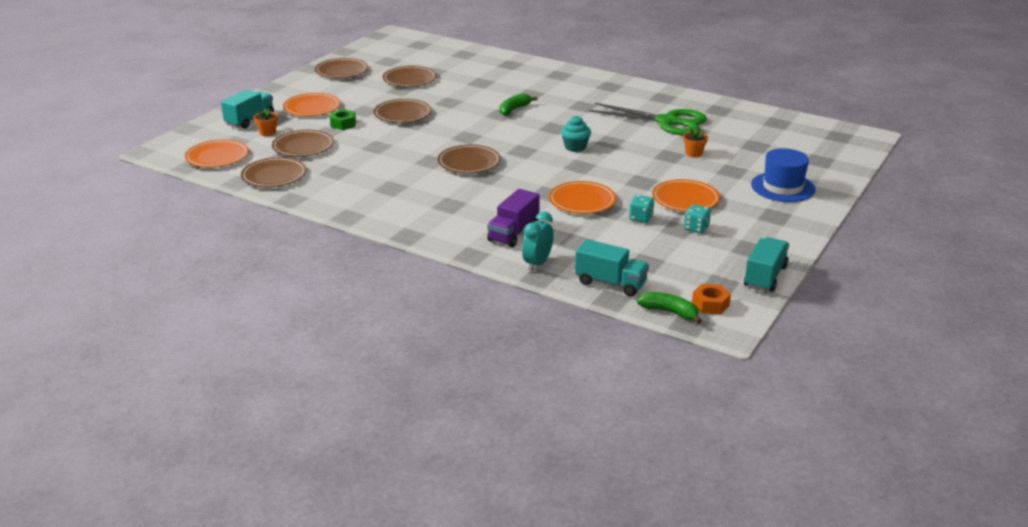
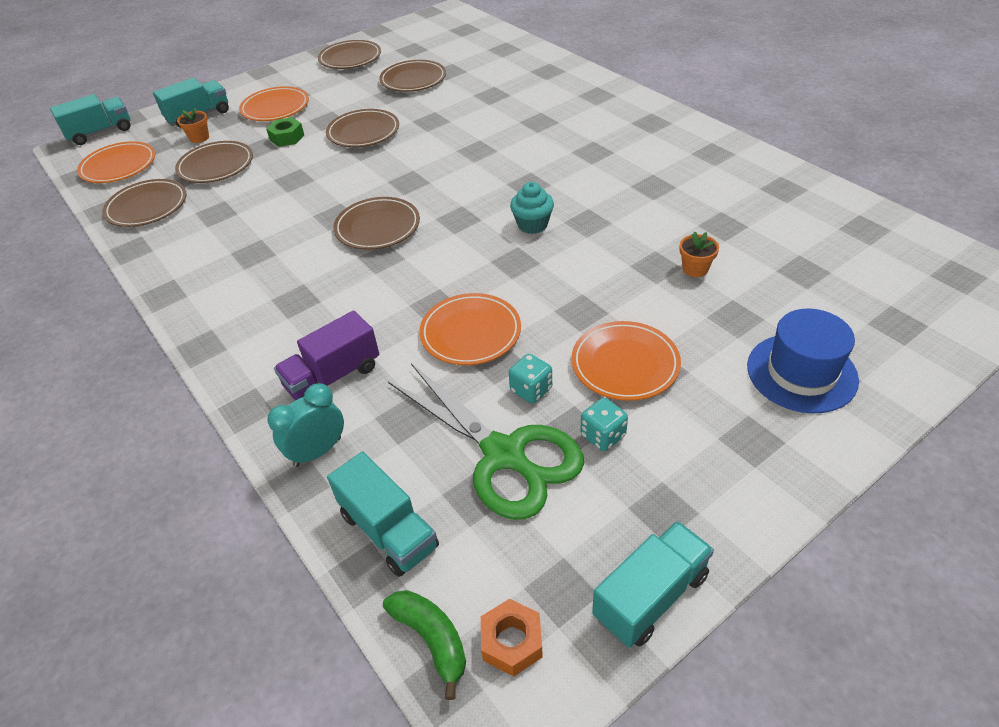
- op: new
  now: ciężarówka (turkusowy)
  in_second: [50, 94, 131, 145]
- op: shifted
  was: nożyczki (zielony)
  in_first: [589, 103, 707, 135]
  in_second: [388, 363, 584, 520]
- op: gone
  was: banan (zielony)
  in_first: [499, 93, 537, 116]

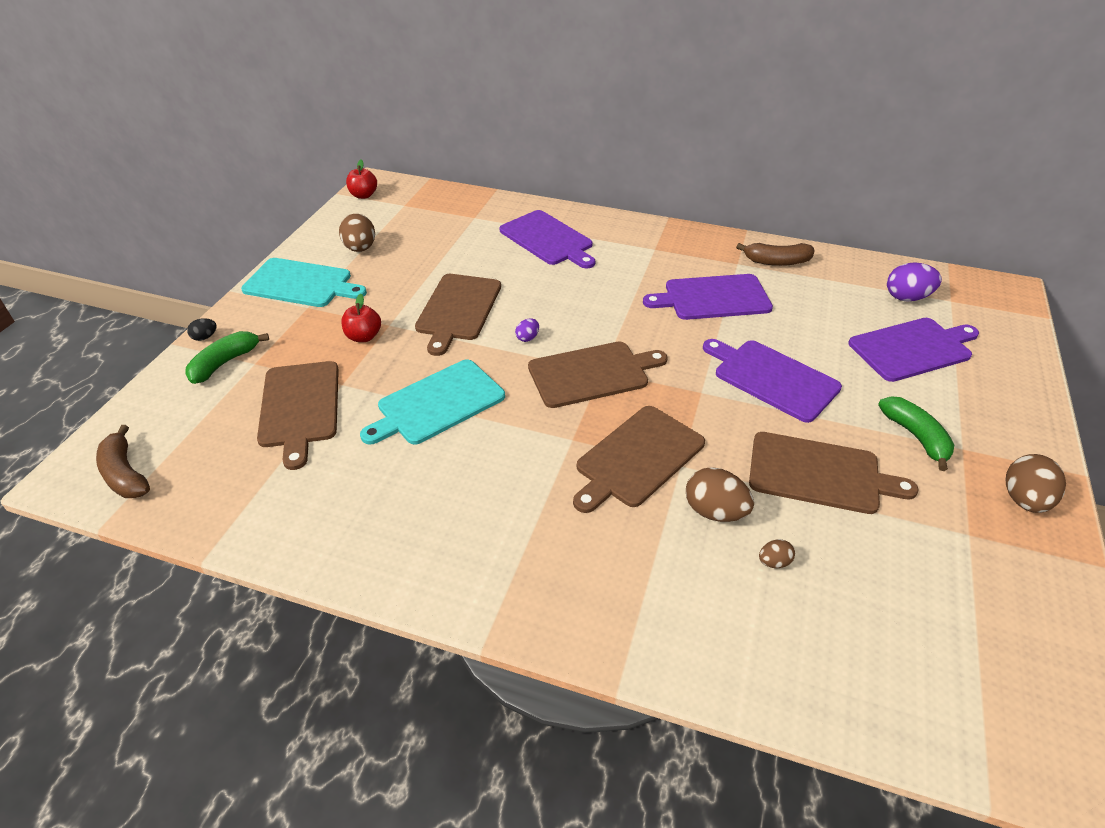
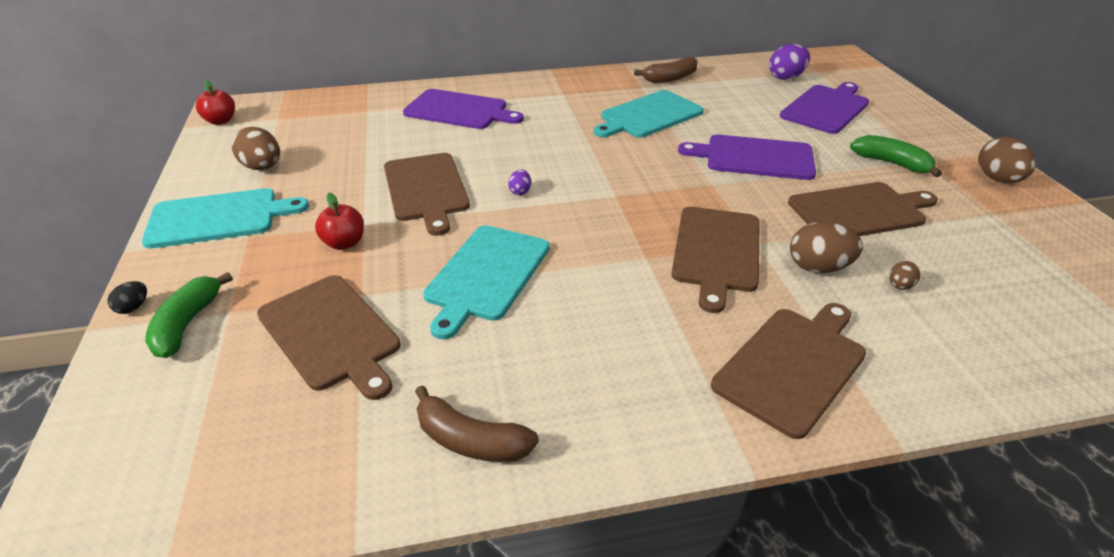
- op: shifted
  was: banan (brązowy)
  in_first: [96, 425, 150, 498]
  in_second: [415, 385, 539, 462]
- op: repainted
  was: deska do krojenia (fioletowy)
  now: deska do krojenia (turkusowy)
  in_first: [643, 274, 773, 320]
  in_second: [594, 90, 704, 138]
- op: shifted
  was: deska do krojenia (brązowy)
  in_first: [528, 341, 668, 408]
  in_second: [711, 303, 866, 439]

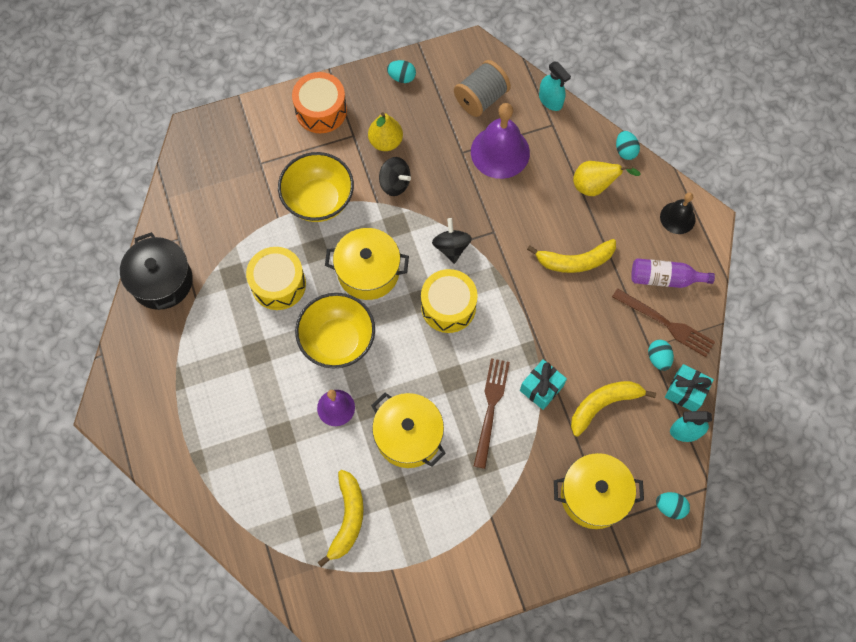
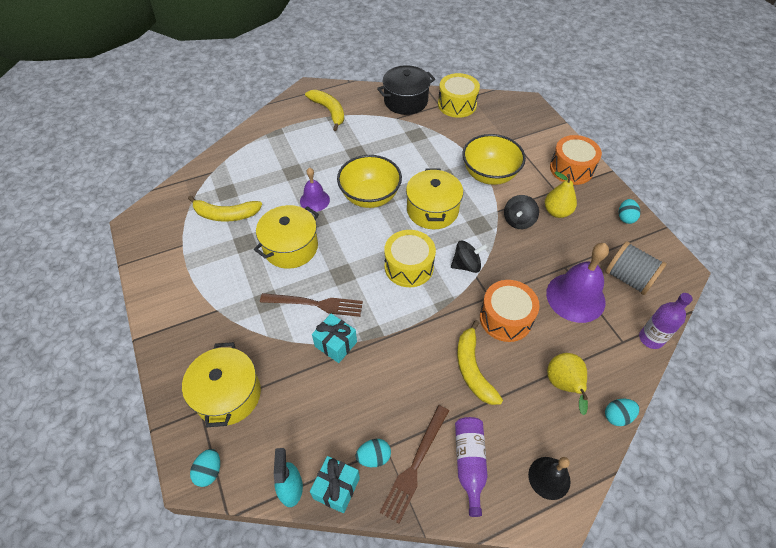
- op: shifted
  was: banan (żółty)
  in_first: [571, 381, 656, 437]
  in_second: [305, 90, 344, 131]
- op: shifted
  was: bęben (żółty)
  in_first: [246, 247, 306, 310]
  in_second: [438, 73, 480, 118]
- op: new
  now: bęben (pomarańczowy)
  in_second: [480, 280, 540, 342]
- op: swapped
  was: spryskiwacz (turkusowy)
  now: butelka (fioletowy)
  in_first: [539, 62, 571, 111]
  in_second: [639, 293, 693, 349]

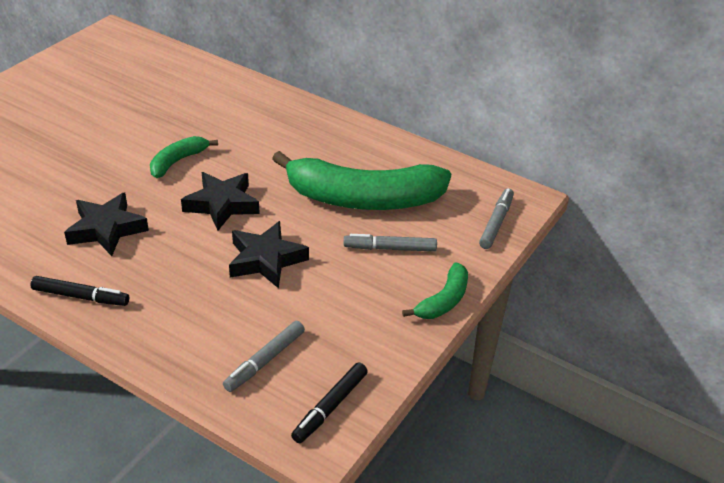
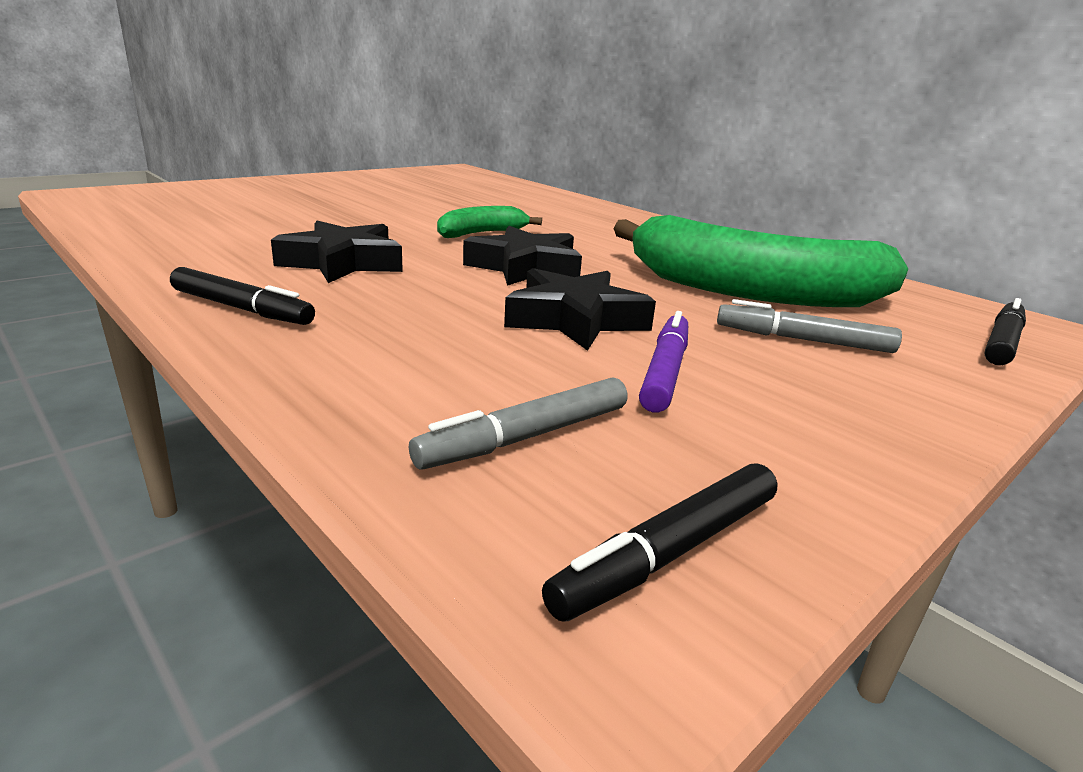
- op: new
  now: flamaster (fioletowy)
  in_second: [639, 311, 688, 413]
- op: repainted
  was: flamaster (szary)
  now: flamaster (czarny)
  in_first: [479, 188, 514, 249]
  in_second: [985, 298, 1026, 365]
- op: gone
  was: banan (zielony)
  in_first: [402, 262, 468, 319]

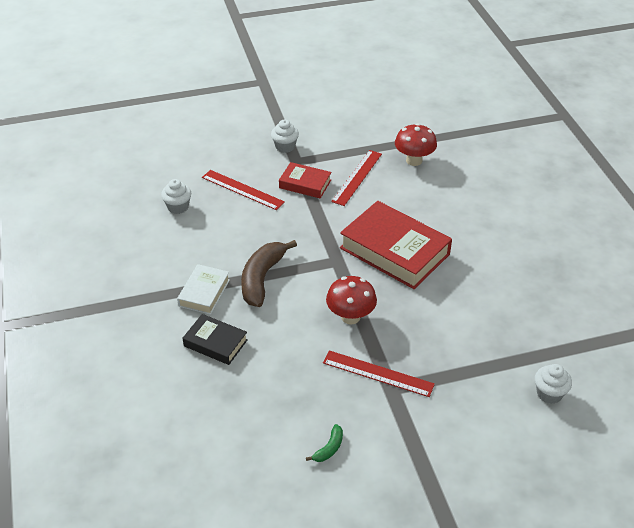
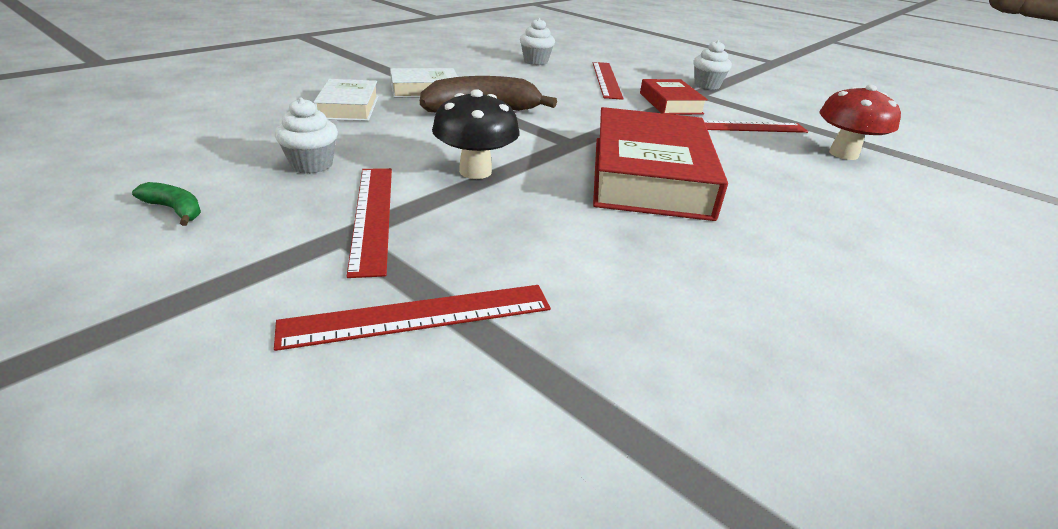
- op: rotated
  was: banan (zielony)
  in_first: [306, 424, 343, 462]
  in_second: [132, 182, 201, 226]
  clockwise: -150
- op: new
  now: linijka (czerwony)
  in_second: [274, 285, 551, 351]
- op: shifted
  was: muffinka (biały)
  in_first: [535, 364, 572, 404]
  in_second: [275, 98, 338, 174]
- op: repainted
  was: książka (czarny)
  now: książka (biały)
  in_first: [183, 314, 248, 365]
  in_second: [313, 79, 378, 121]
- op: repainted
  was: grzyb (czerwony)
  now: grzyb (czarny)
  in_first: [326, 276, 377, 325]
  in_second: [432, 89, 519, 179]

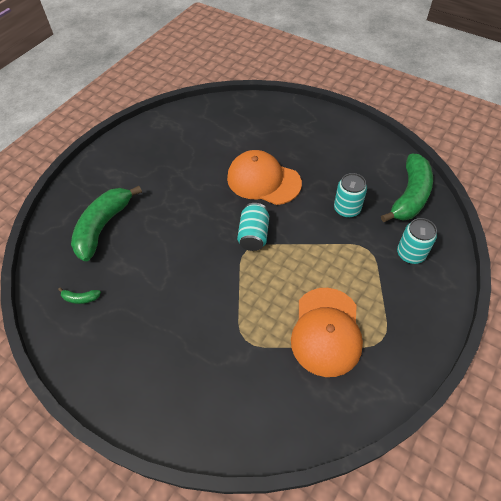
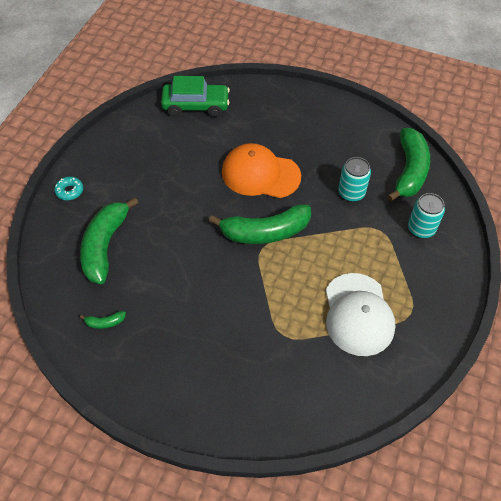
- op: new
  now: donut (turkusowy)
  in_second: [54, 177, 83, 200]
- op: new
  now: samochód (zielony)
  in_second: [161, 76, 230, 117]
- op: swapped
  was: puszka (turkusowy)
  now: banan (zielony)
  in_first: [237, 203, 269, 251]
  in_second: [209, 204, 311, 244]
- op: repainted
  was: czapka (pomarańczowy)
  now: czapka (biały)
  in_first: [291, 288, 363, 377]
  in_second: [326, 273, 395, 356]

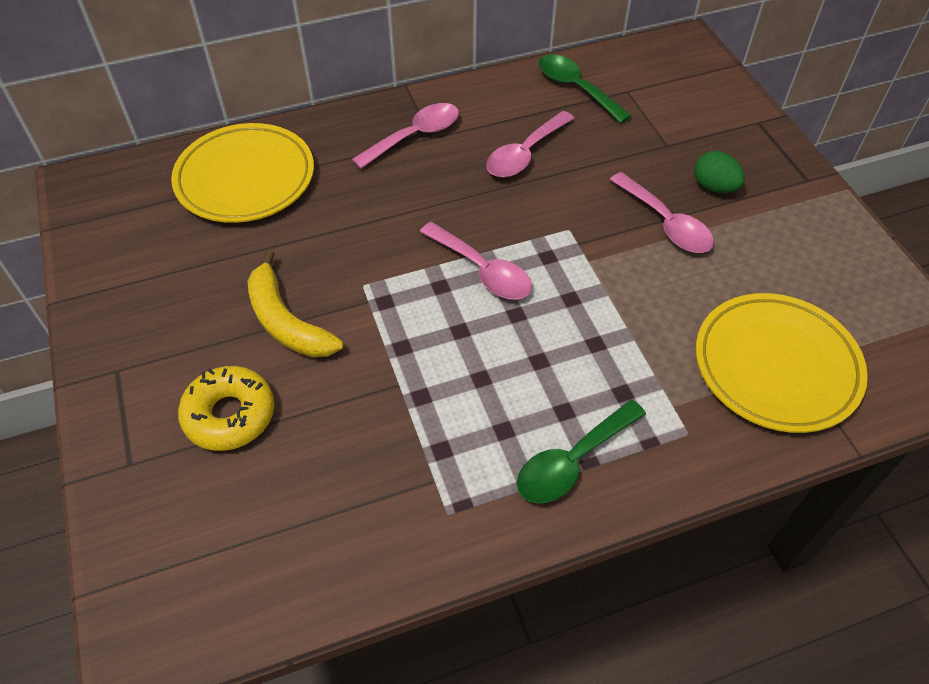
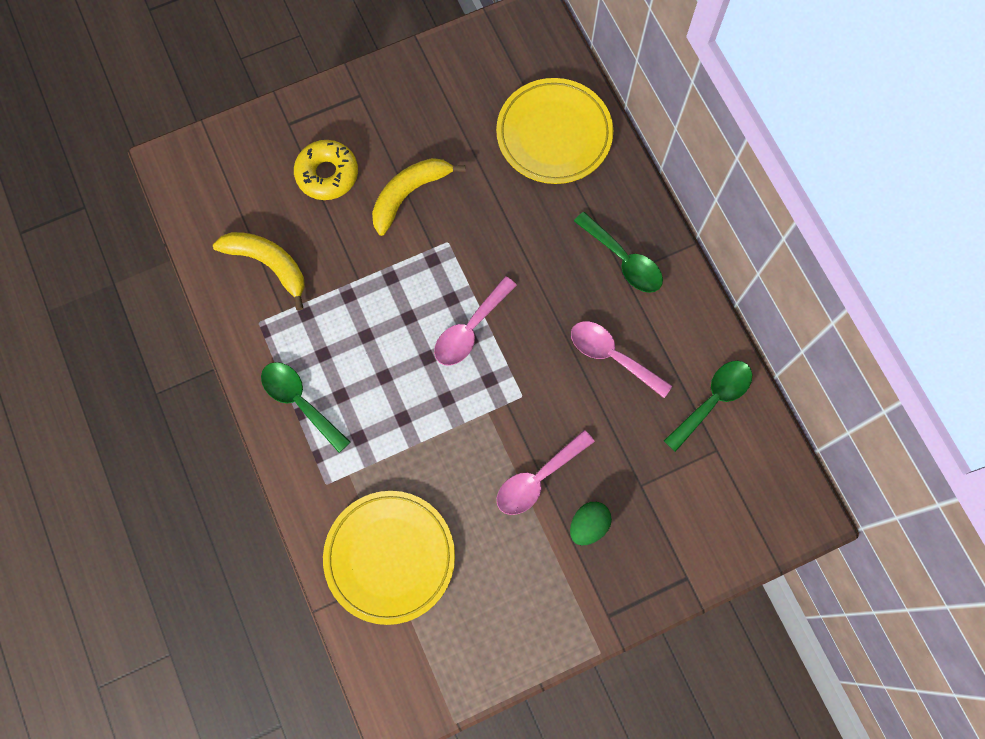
- op: new
  now: banan (żółty)
  in_second: [213, 232, 305, 310]
- op: repainted
  was: łyżka (różowy)
  now: łyżka (zielony)
  in_first: [352, 103, 459, 169]
  in_second: [574, 212, 663, 293]

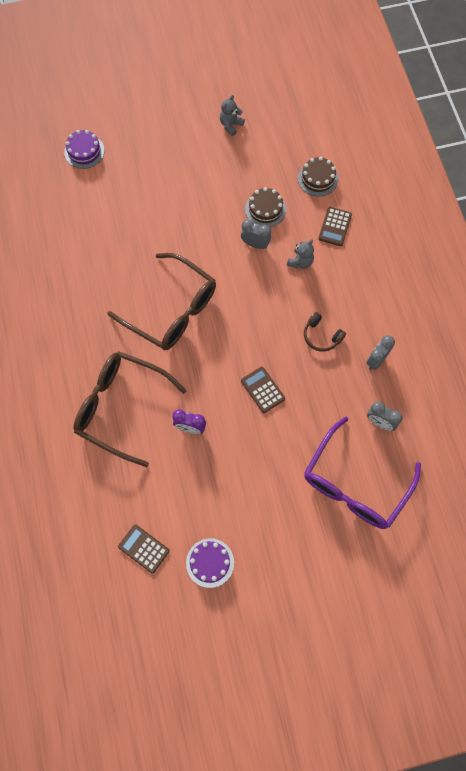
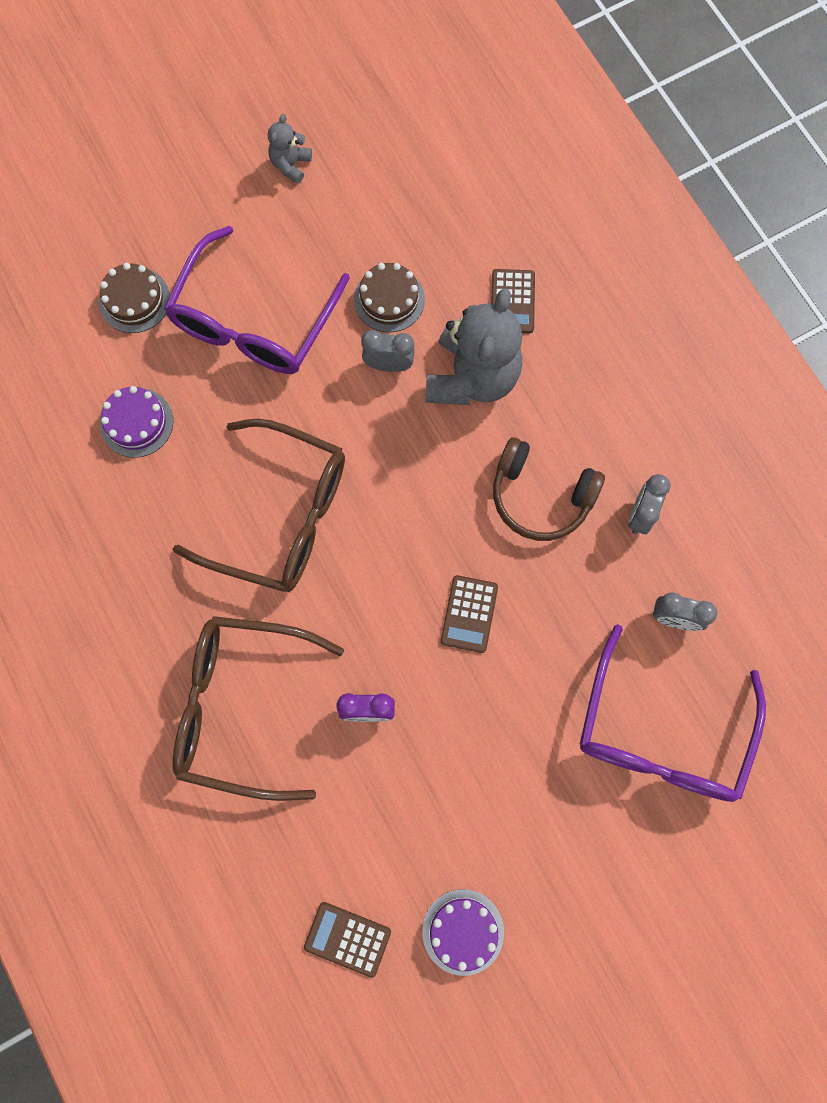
- op: shifted
  was: tort (brązowy)
  in_first: [298, 157, 338, 196]
  in_second: [99, 263, 170, 333]
- op: shifted
  was: tort (fioletowy)
  in_first: [64, 130, 104, 169]
  in_second: [100, 386, 173, 458]
- op: new
  now: okulary (fioletowy)
  in_second: [164, 226, 350, 374]
- op: scaled
  was: miś (szary)
  in_first: [287, 239, 314, 269]
  in_second: [426, 288, 522, 405]
  ratio: 2.17
- op: rotated
  was: kalkulator (brązowy)
  in_first: [241, 367, 285, 413]
  in_second: [441, 575, 498, 653]
  clockwise: -120
- op: scaled
  was: słuchawki (brązowy)
  in_first: [304, 312, 346, 352]
  in_second: [493, 437, 605, 541]
  ratio: 1.57

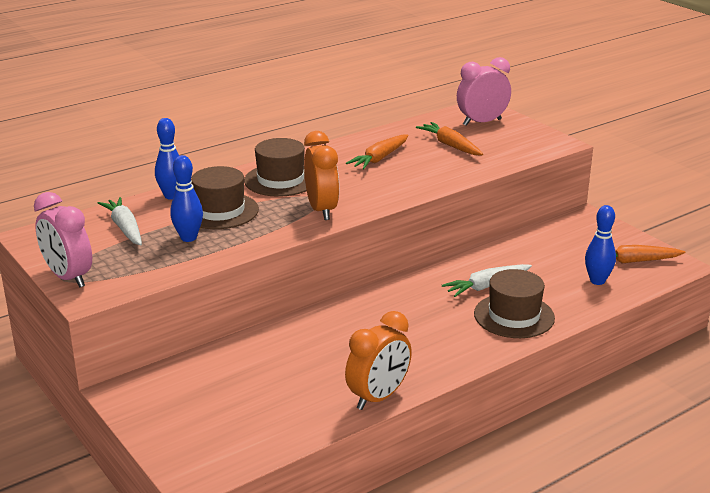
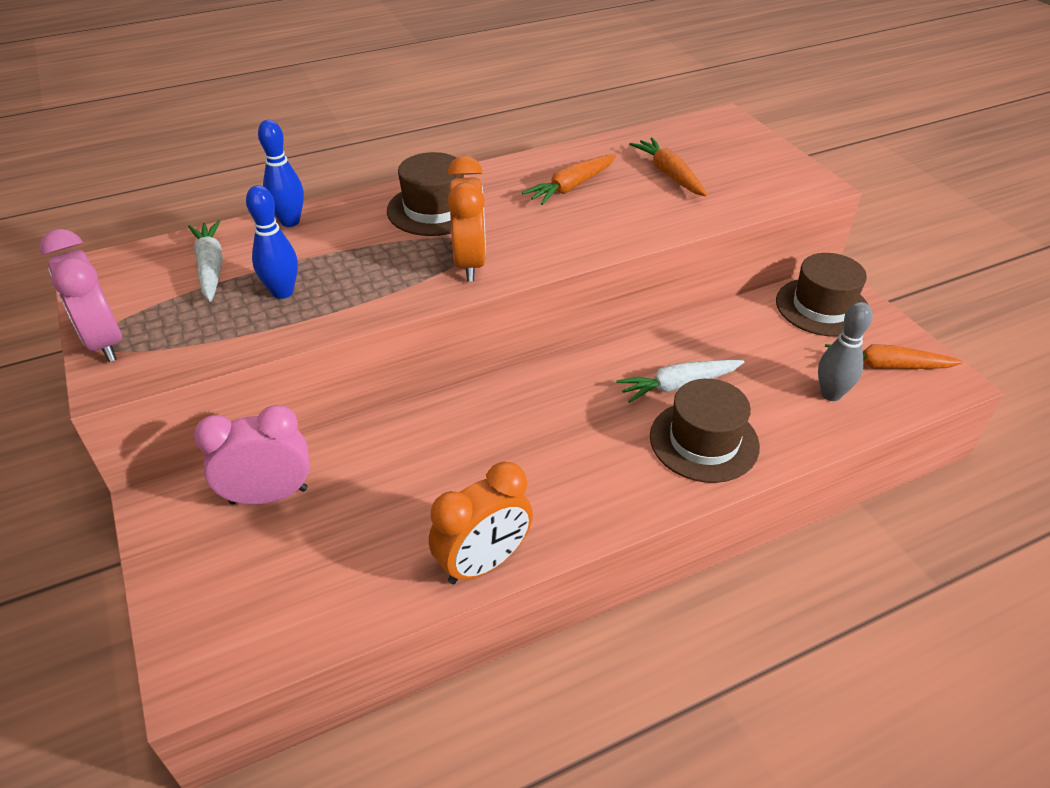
- op: shifted
  was: budzik (różowy)
  in_first: [457, 57, 511, 126]
  in_second: [194, 405, 310, 505]
- op: shifted
  was: kapelusz (brązowy)
  in_first: [191, 166, 259, 229]
  in_second: [776, 253, 868, 336]
- op: repainted
  was: kręgiel (niebieski)
  now: kręgiel (szary)
  in_first: [585, 205, 616, 285]
  in_second: [818, 302, 873, 401]

